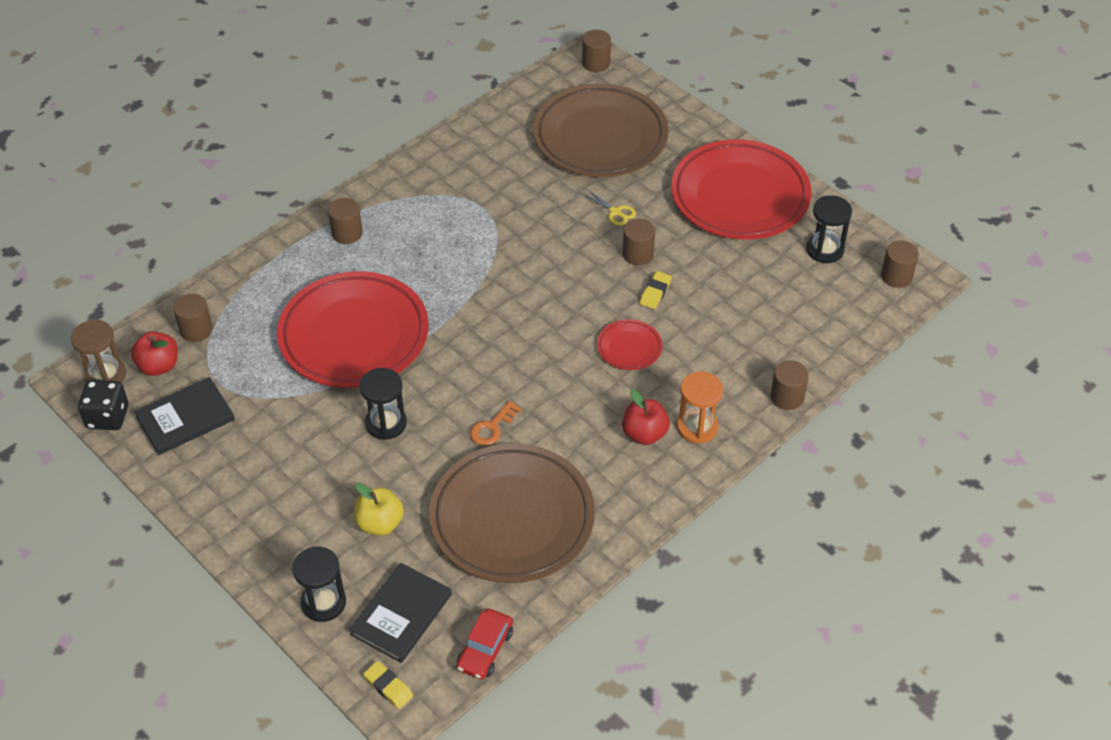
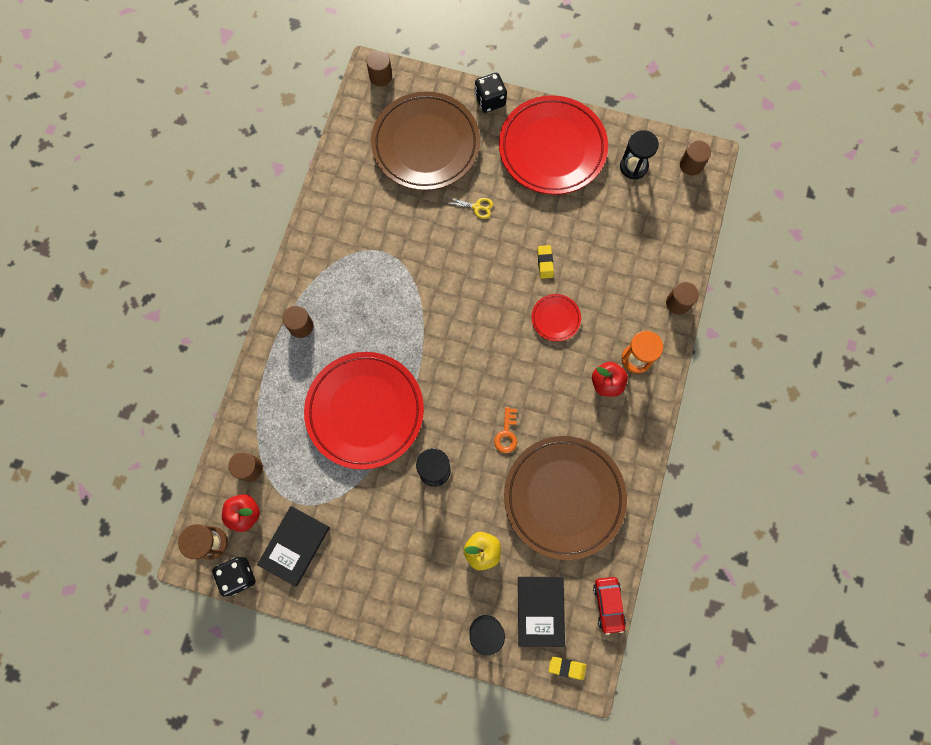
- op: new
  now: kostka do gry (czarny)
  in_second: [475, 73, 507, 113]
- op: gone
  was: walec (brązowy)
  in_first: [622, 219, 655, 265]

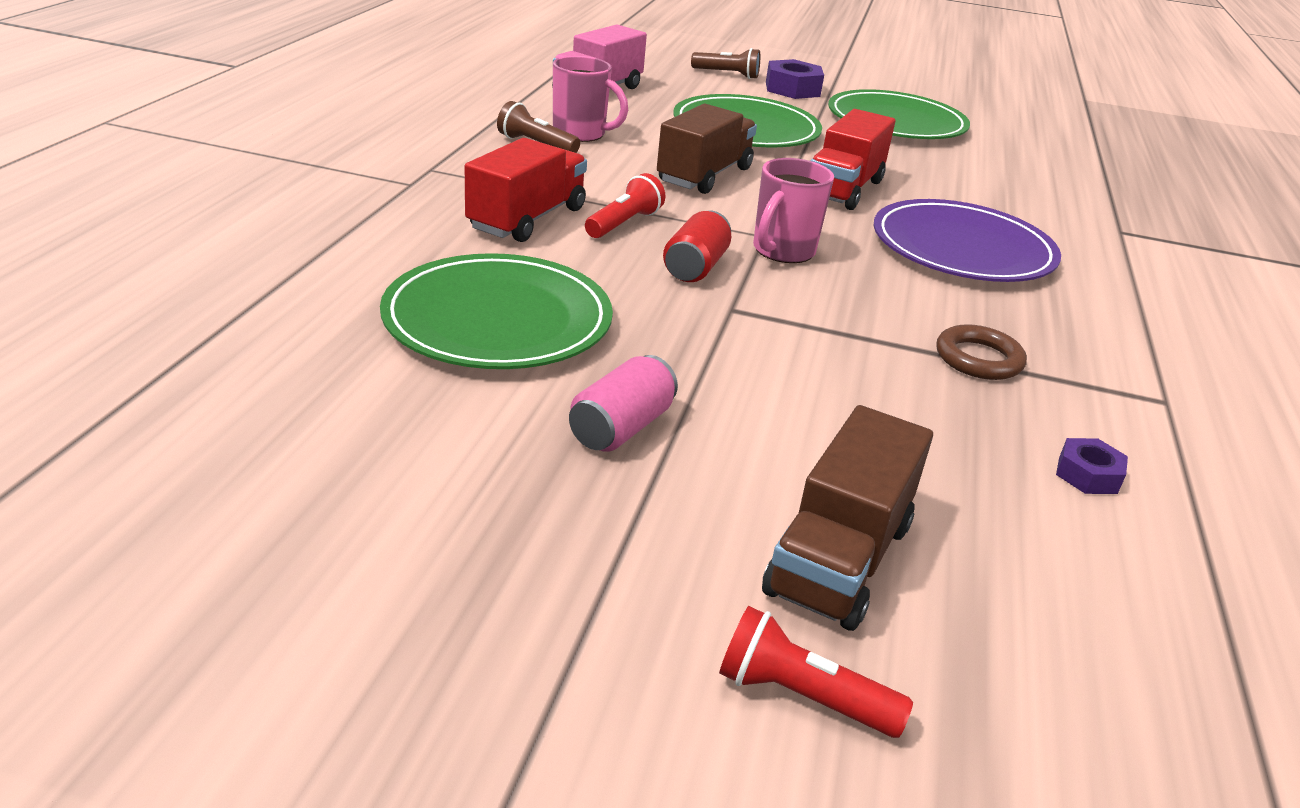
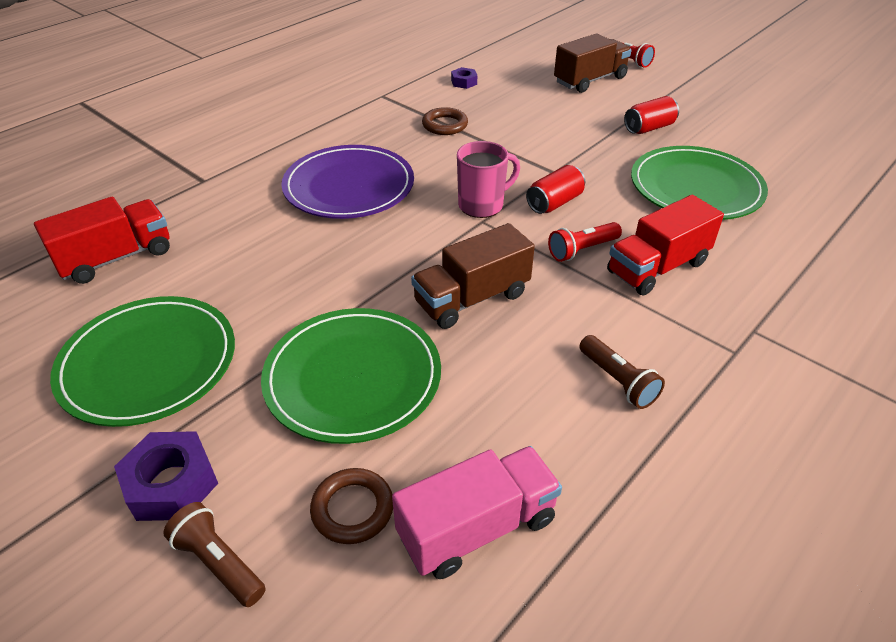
- op: shifted
  was: ciężarówka (czerwony)
  in_first: [811, 109, 895, 210]
  in_second: [34, 197, 170, 284]
- op: new
  now: pierścień (brązowy)
  in_second: [310, 468, 393, 544]
- op: repainted
  was: puszka (różowy)
  now: puszka (czerwony)
  in_first: [569, 355, 678, 452]
  in_second: [624, 96, 679, 134]
- op: gone
  was: kubek (różowy)
  in_first: [553, 56, 628, 142]

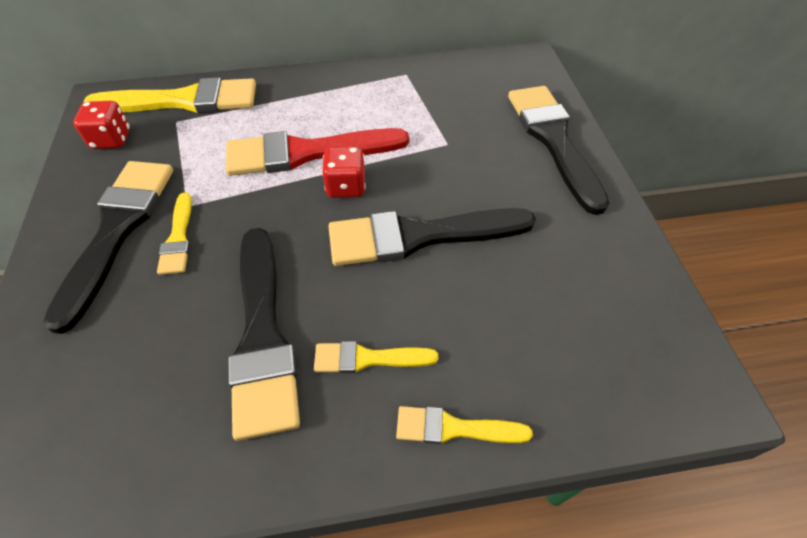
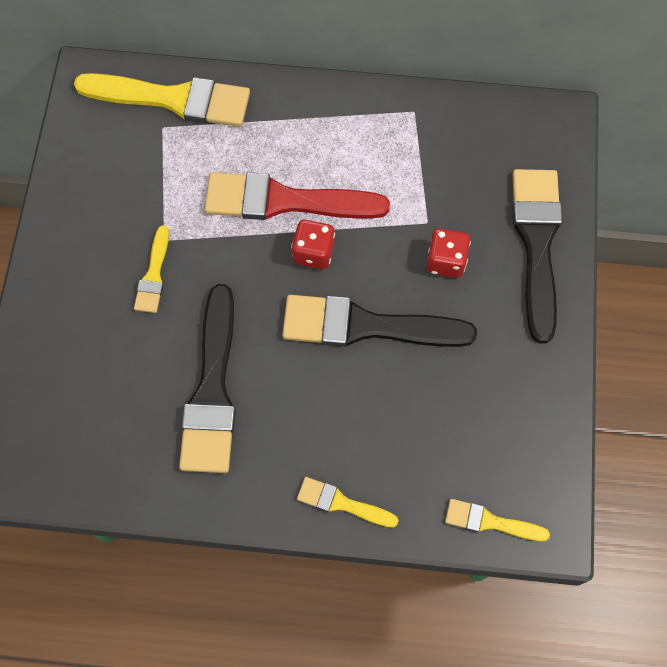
- op: shifted
  was: kostka do gry (czerwony)
  in_first: [73, 101, 130, 149]
  in_second: [426, 228, 471, 278]
- op: shifted
  was: pędzel (żółty)
  in_first: [314, 341, 438, 373]
  in_second: [445, 499, 550, 541]
- op: gone
  was: pędzel (czarny)
  in_first: [43, 161, 173, 334]

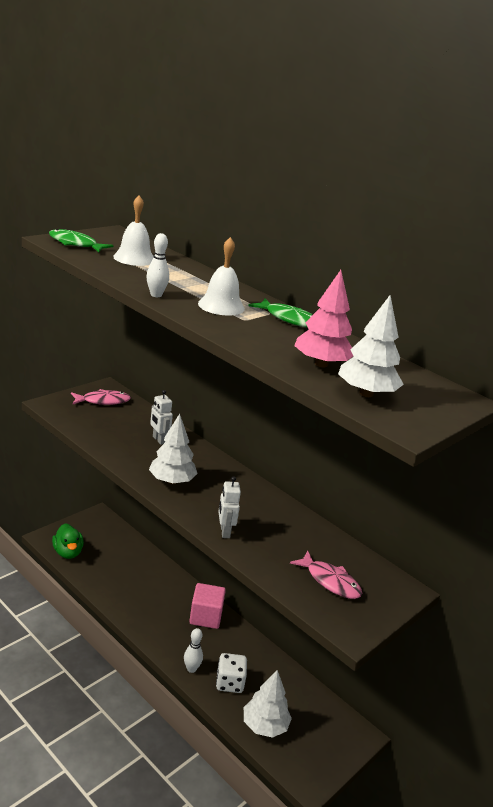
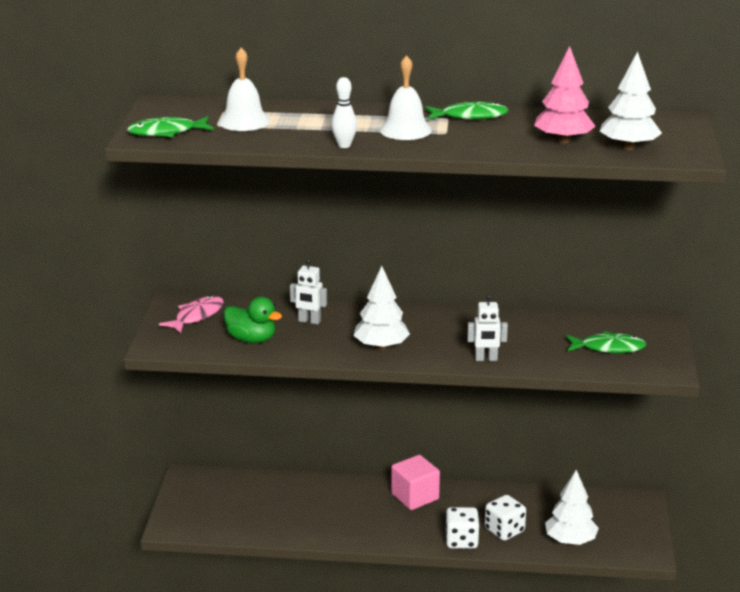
- op: shifted
  was: kaczka (zielony)
  in_first: [52, 523, 84, 559]
  in_second: [224, 297, 282, 343]
- op: swapped
  was: kręgiel (biały)
  now: kostka do gry (biały)
  in_first: [184, 628, 203, 673]
  in_second: [445, 507, 479, 549]
- op: rotated
  was: robot (biały)
  in_first: [218, 476, 241, 538]
  in_second: [467, 294, 508, 361]
  clockwise: -45
- op: repainted
  was: ryba (różowy)
  now: ryba (zielony)
  in_first: [290, 551, 363, 599]
  in_second: [566, 331, 646, 353]

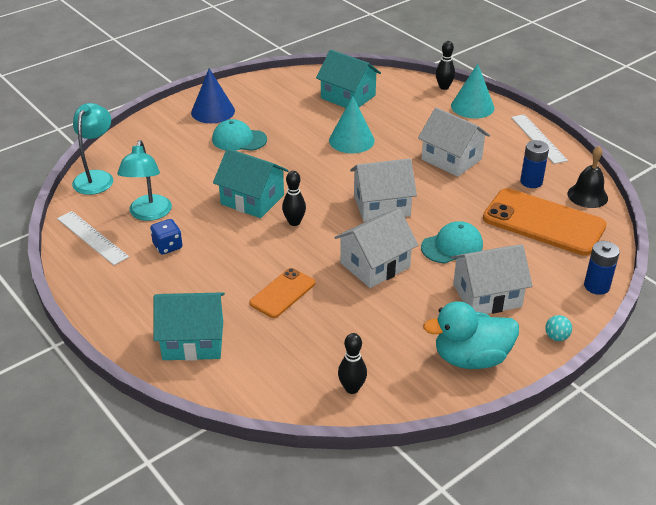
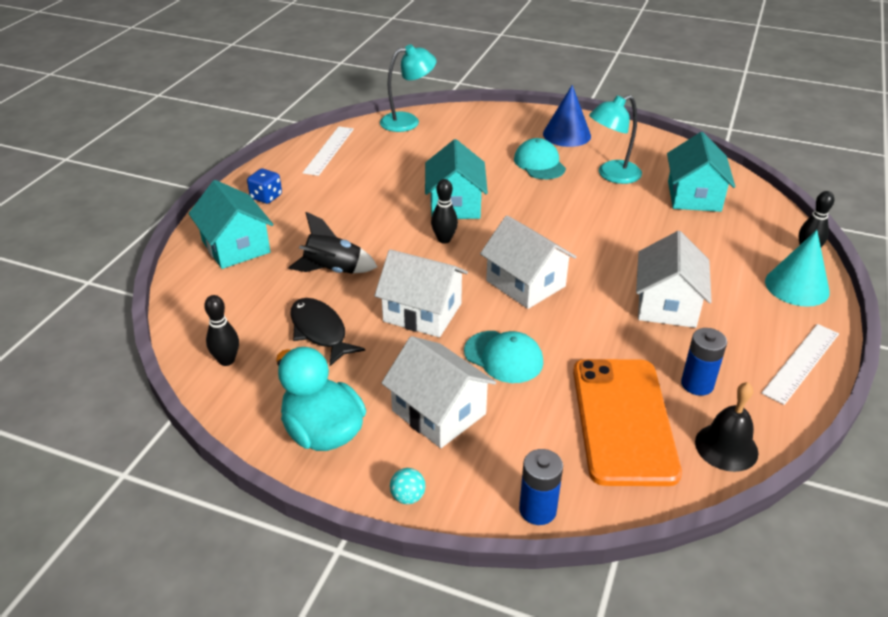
- op: shifted
  was: kostka do gry (niebieski)
  in_first: [150, 219, 182, 255]
  in_second: [247, 168, 282, 204]
- op: swapped
  was: telefon (pomarańczowy)
  now: rakieta (czarny)
  in_first: [249, 268, 315, 318]
  in_second: [288, 212, 377, 274]
- op: new
  now: ryba (czarny)
  in_second: [290, 298, 365, 366]
- op: shifted
  was: lampka (turkusowy)
  in_first: [117, 140, 172, 221]
  in_second: [589, 95, 642, 184]
- op: gone
  was: stożek (turkusowy)
  in_first: [329, 96, 375, 153]

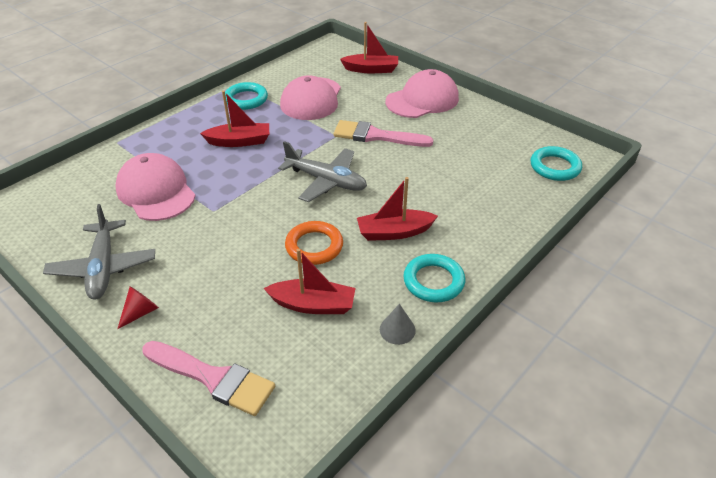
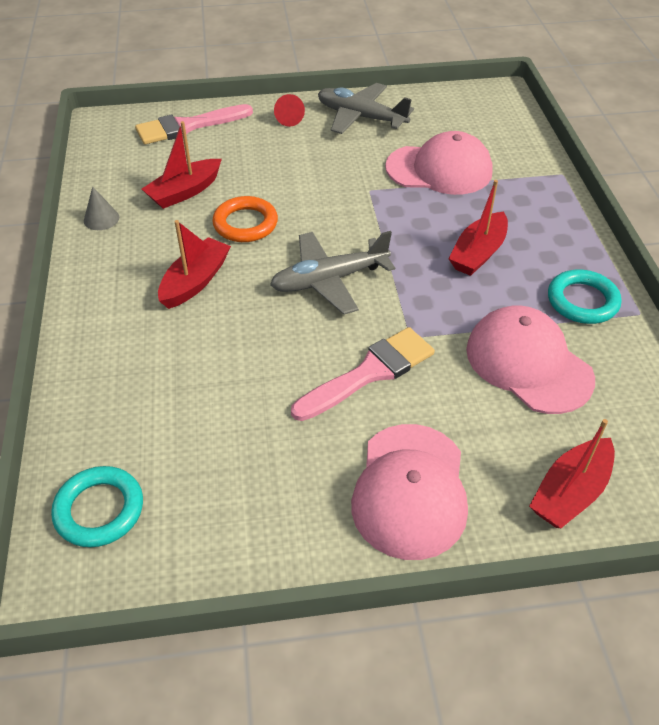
- op: gone
  was: pierścień (turkusowy)
  in_first: [403, 254, 465, 302]

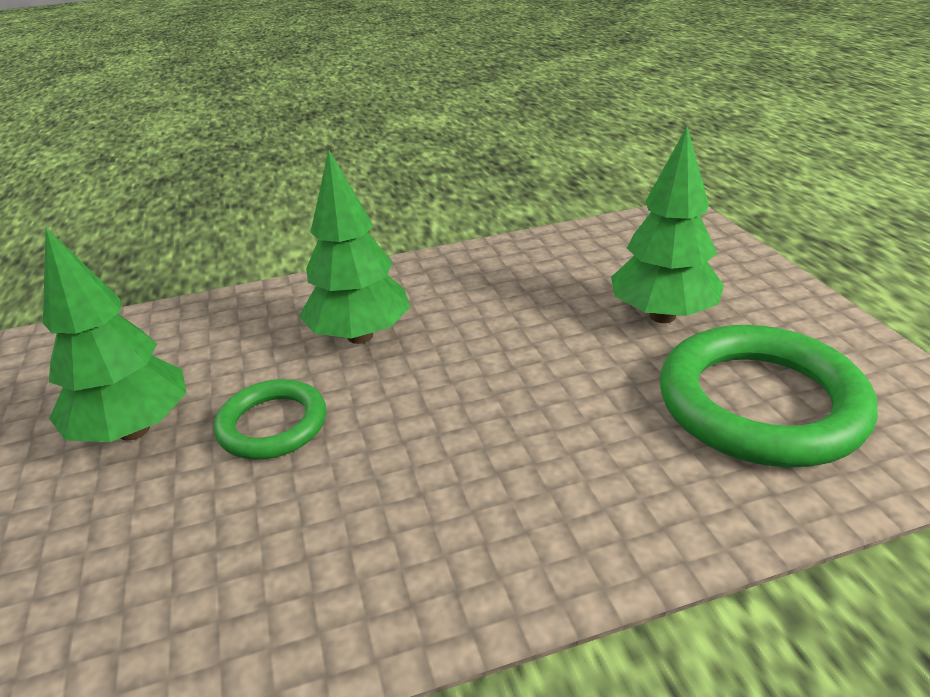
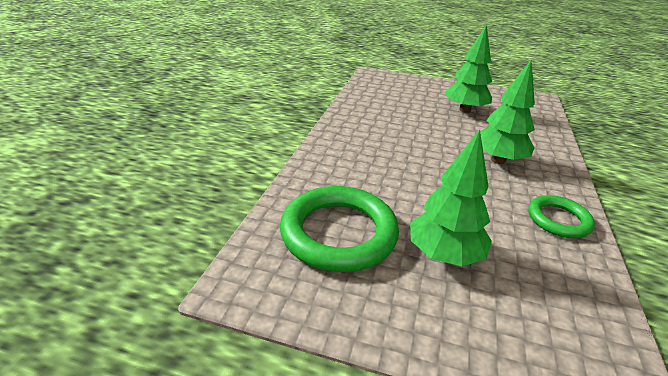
- op: shifted
  was: pierścień (zielony)
  in_first: [214, 379, 326, 460]
  in_second: [528, 195, 595, 238]

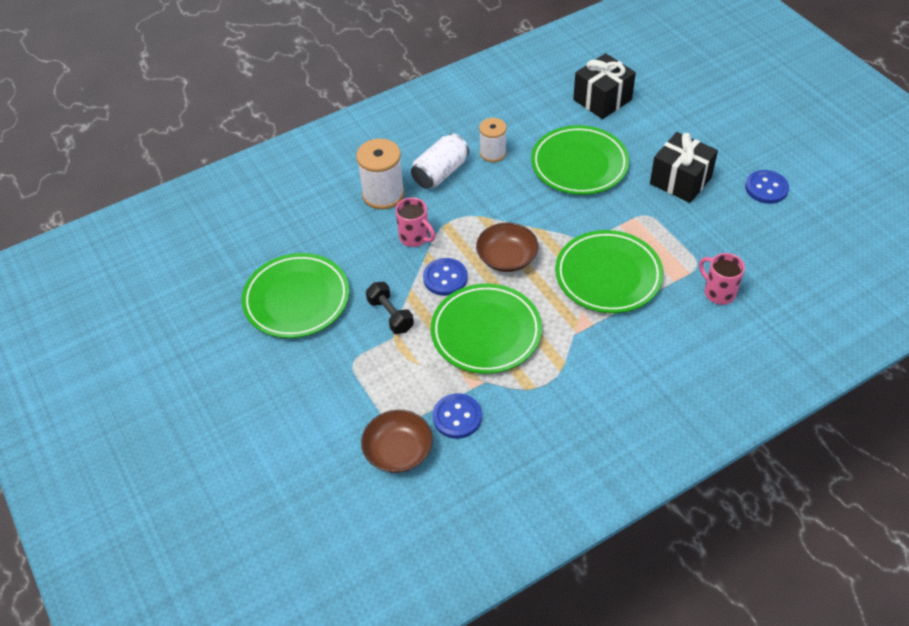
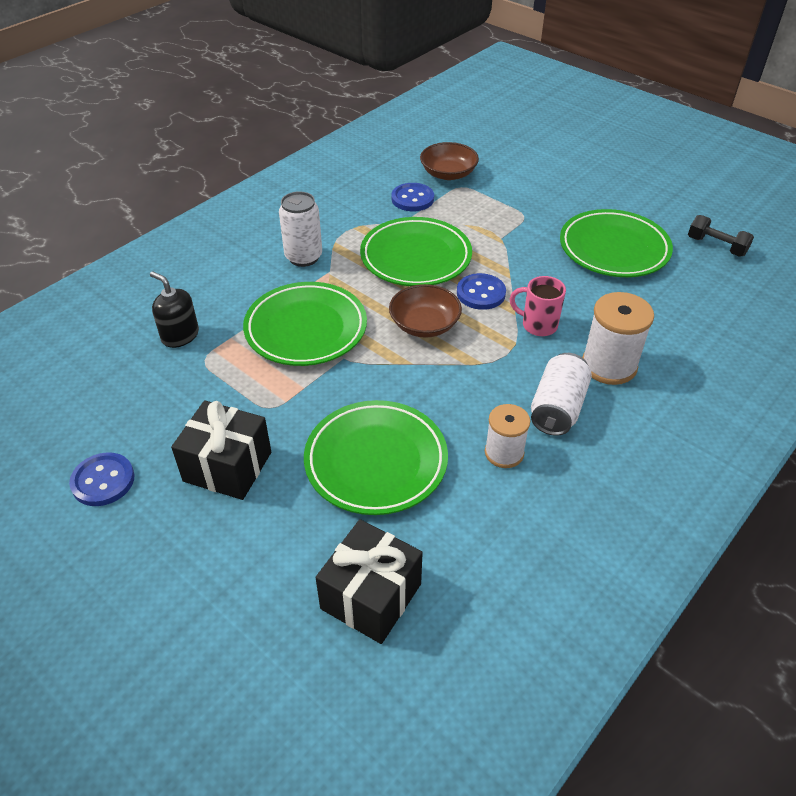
- op: swapped
  was: kubek (różowy)
  now: dozownik mydła (czarny)
  in_first: [699, 253, 745, 305]
  in_second: [150, 271, 199, 348]
- op: new
  now: puszka (biały)
  in_second: [279, 191, 322, 267]
- op: shifted
  was: hantel (czarny)
  in_first: [366, 282, 414, 334]
  in_second: [688, 215, 754, 257]

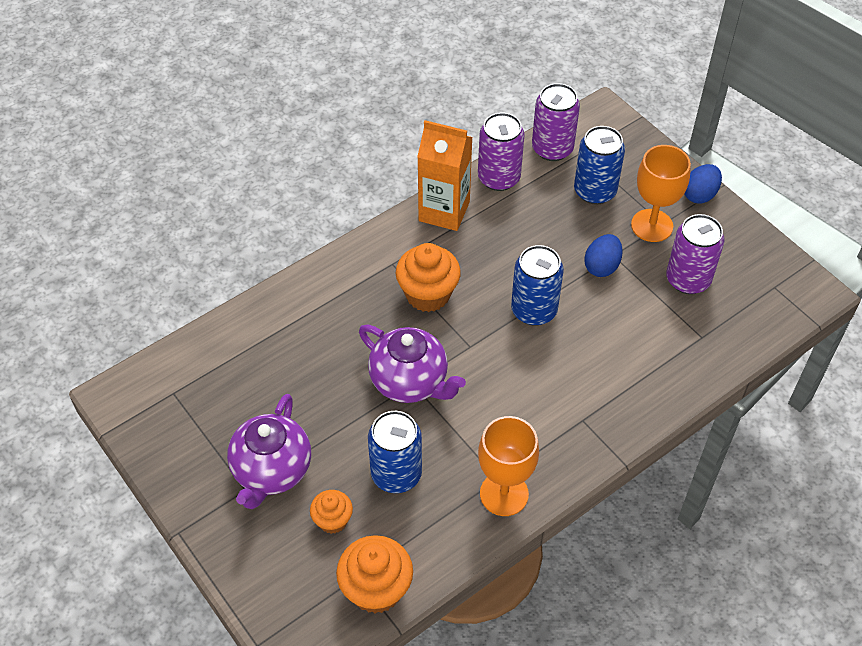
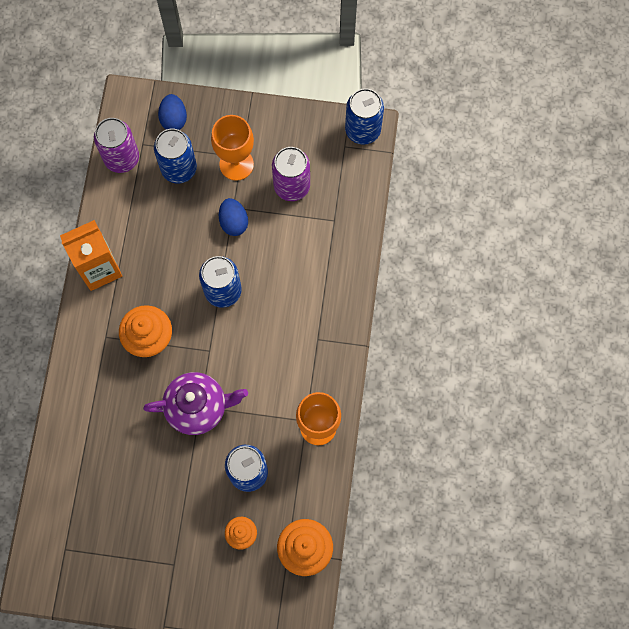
- op: shifted
  was: jajko (niebieski)
  in_first: [684, 164, 722, 204]
  in_second: [158, 94, 187, 130]
- op: new
  now: puszka (niebieski)
  in_second: [345, 88, 384, 145]
- op: gone
  was: imbryk (fioletowy)
  in_first: [227, 394, 311, 509]
- op: gone
  was: puszka (fioletowy)
  in_first: [478, 112, 525, 191]

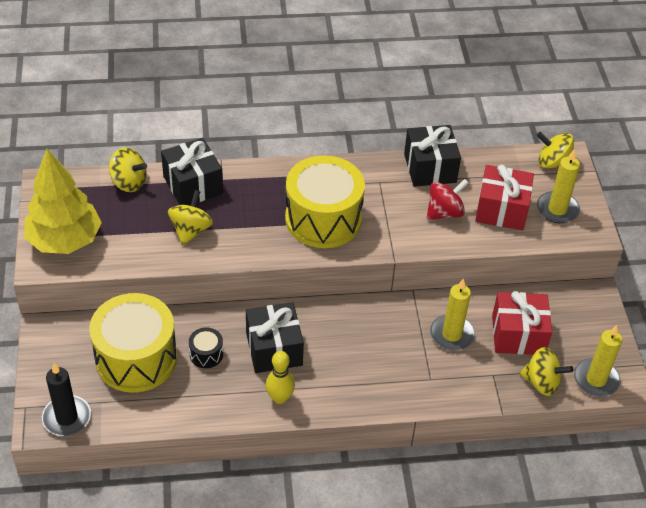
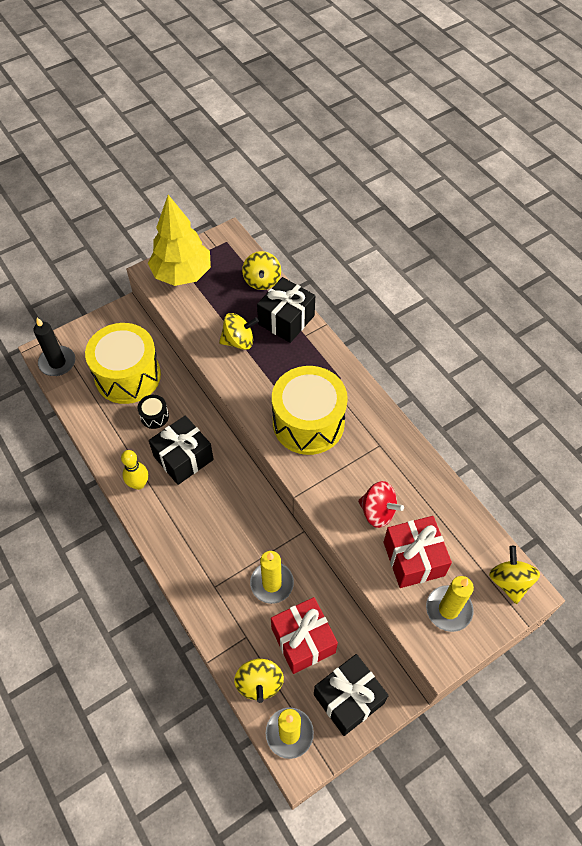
- op: shifted
  was: prezent (czarny)
  in_first: [404, 125, 461, 187]
  in_second: [314, 654, 389, 736]

